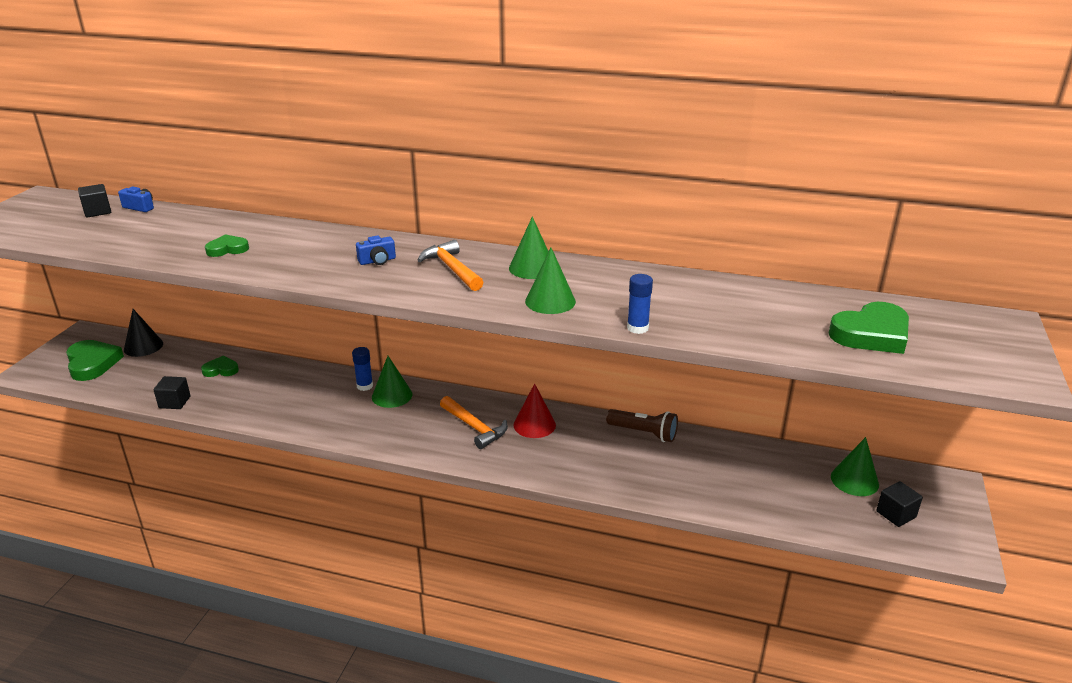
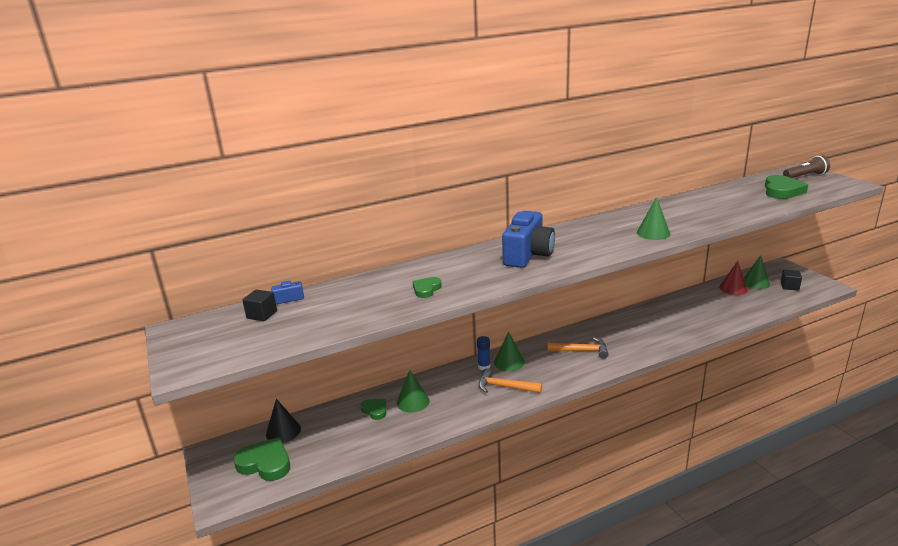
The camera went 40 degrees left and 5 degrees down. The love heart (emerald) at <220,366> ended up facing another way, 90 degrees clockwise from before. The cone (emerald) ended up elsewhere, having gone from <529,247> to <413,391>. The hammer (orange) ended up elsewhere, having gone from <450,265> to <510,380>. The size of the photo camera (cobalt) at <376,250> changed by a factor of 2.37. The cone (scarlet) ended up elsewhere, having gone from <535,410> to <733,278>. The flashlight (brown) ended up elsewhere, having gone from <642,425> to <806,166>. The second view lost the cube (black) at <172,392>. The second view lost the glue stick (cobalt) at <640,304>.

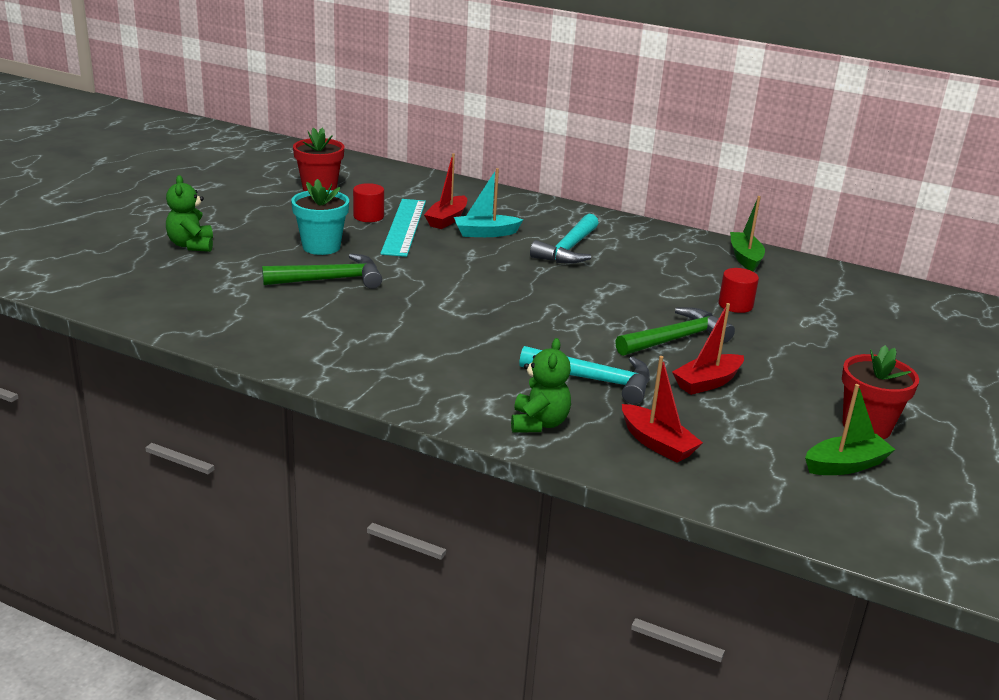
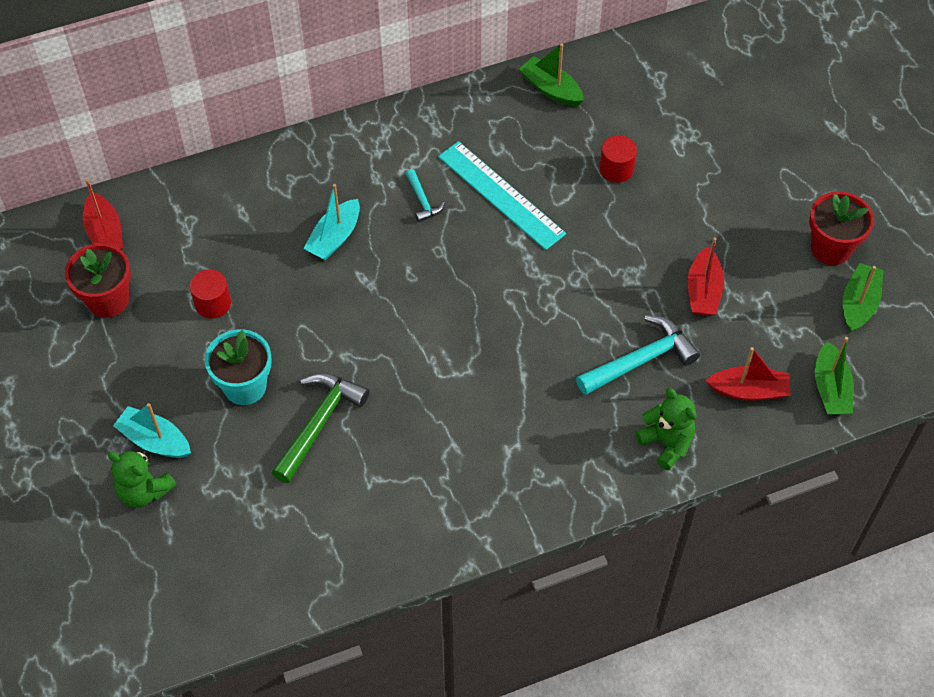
The camera went 45 degrees left and 30 degrees up. The sailboat (scarlet) ended up elsewhere, having gone from <445,191> to <103,214>. The second view gained the sailboat (aqua) at <152,430>. The size of the hammer (aqua) at <564,239> changed by a factor of 0.52. The straightedge (aqua) ended up elsewhere, having gone from <403,228> to <502,195>. The second view gained the sailboat (emerald) at <834,376>. The second view lost the hammer (emerald) at <675,331>.

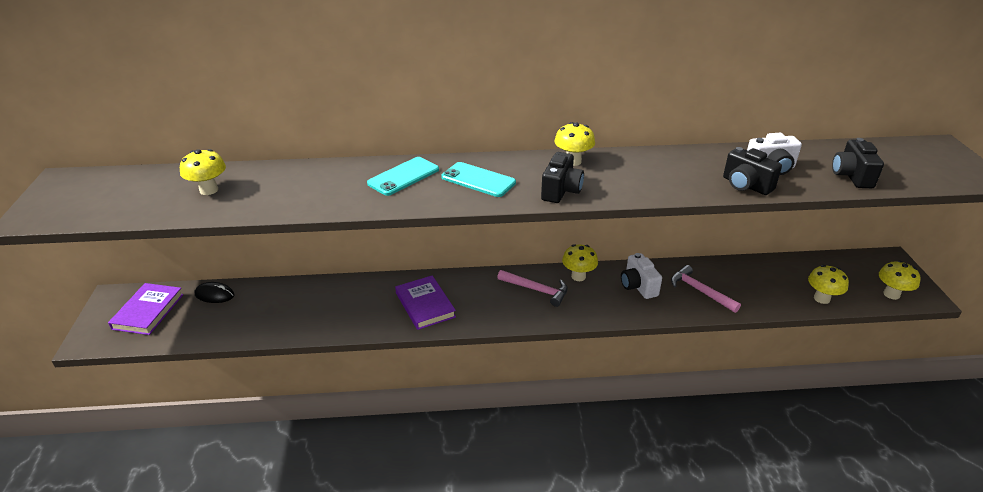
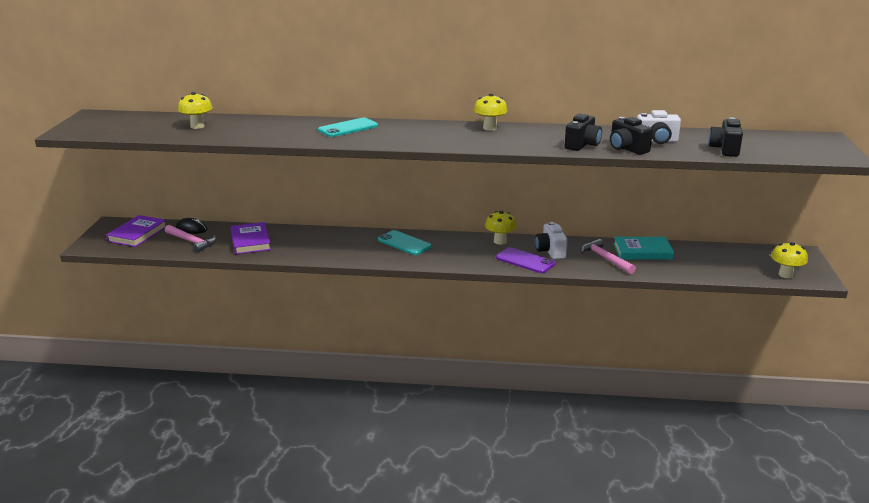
The camera went 10 degrees right and 10 degrees down. The hammer (rose-pink) ended up elsewhere, having gone from <532,288> to <190,239>. The hardcover (violet) ended up elsewhere, having gone from <425,302> to <251,238>. The mobile phone (aqua) ended up elsewhere, having gone from <478,179> to <405,242>. The second view gained the mobile phone (violet) at <525,260>. The photo camera (black) ended up elsewhere, having gone from <562,177> to <583,132>. The second view gained the hardcover (aqua) at <644,248>. The second view lost the fungus (golden) at <828,284>.

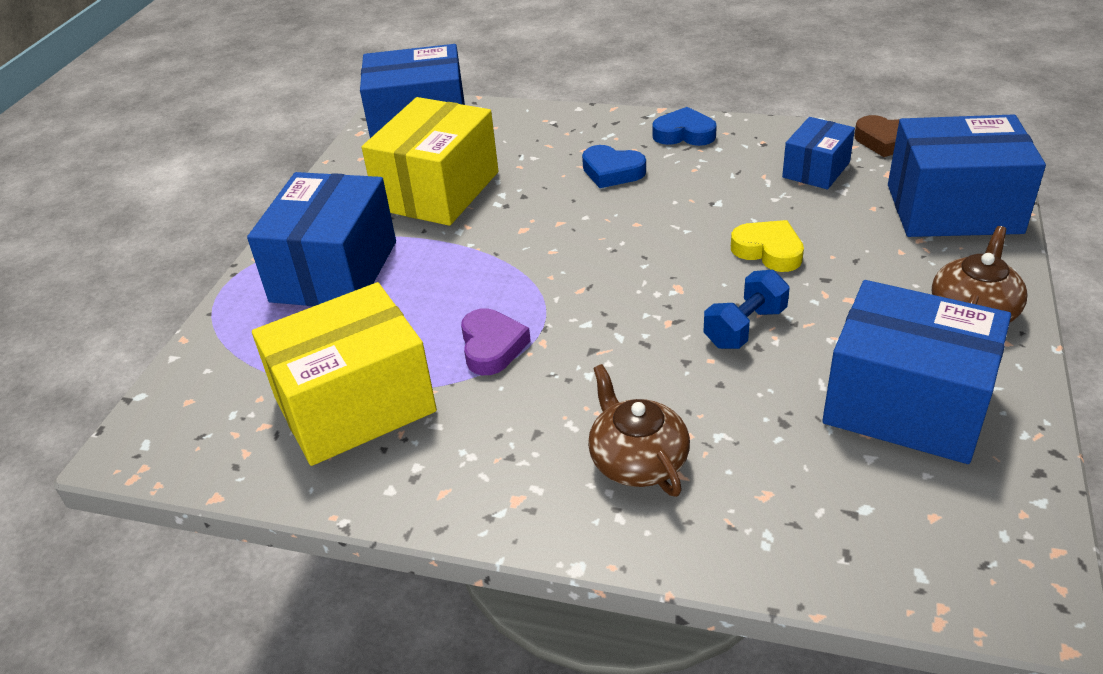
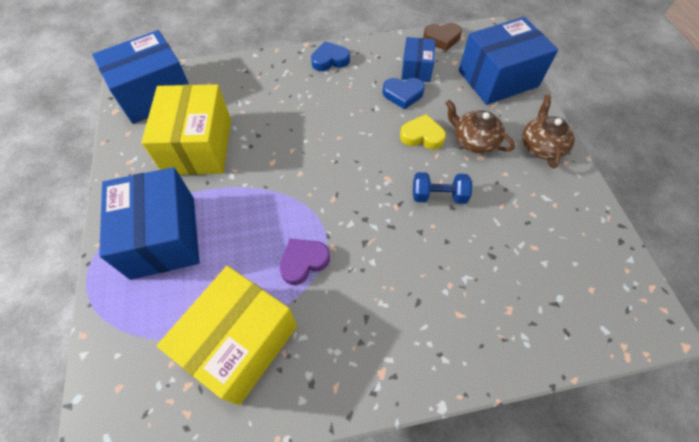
The camera went 30 degrees left and 20 degrees up. The love heart (violet) at <496,341> ended up facing another way, 90 degrees counterclockwise from before. The love heart (cobalt) ended up elsewhere, having gone from <614,166> to <403,93>. The dumbbell (cobalt) at <747,309> ended up facing another way, 75 degrees clockwise from before. The china teapot (brown) ended up elsewhere, having gone from <639,430> to <480,127>. The second view lost the parcel (cobalt) at <916,372>.

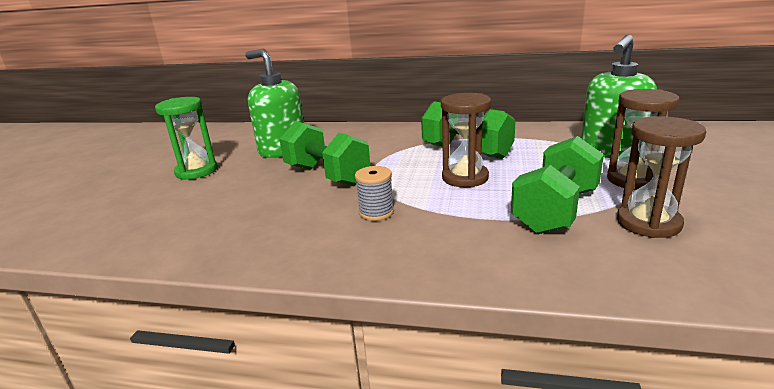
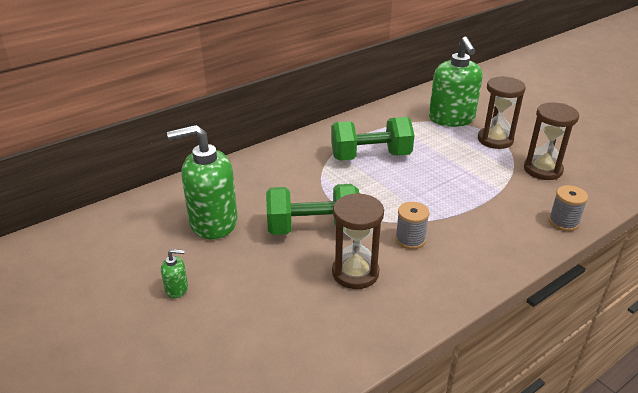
The camera went 50 degrees left and 10 degrees up. Where the sandglass (emerald) stood at <186,138>, the soap dispenser (emerald) came to stand at <174,273>. The sandglass (brown) ended up elsewhere, having gone from <466,140> to <358,241>. The second view gained the reel of thread (gray) at <568,208>. The second view lost the dumbbell (emerald) at <557,185>.

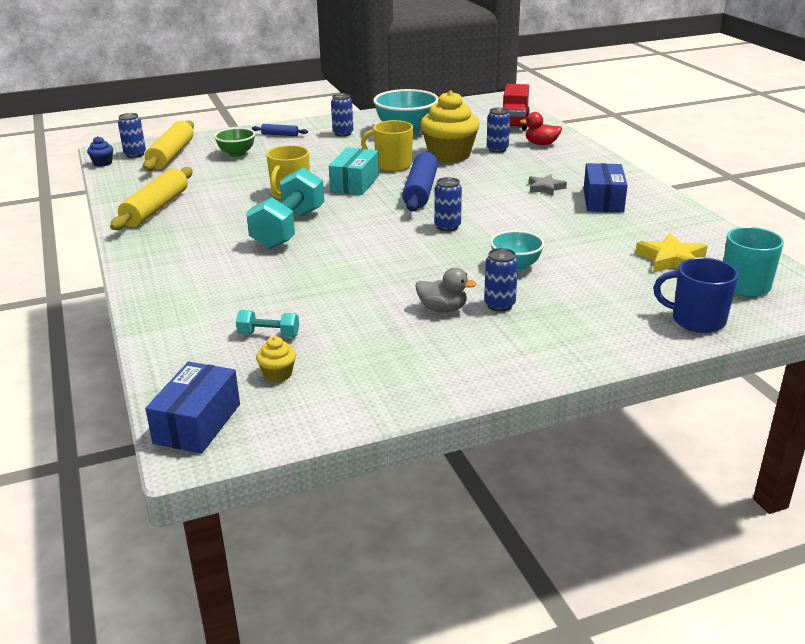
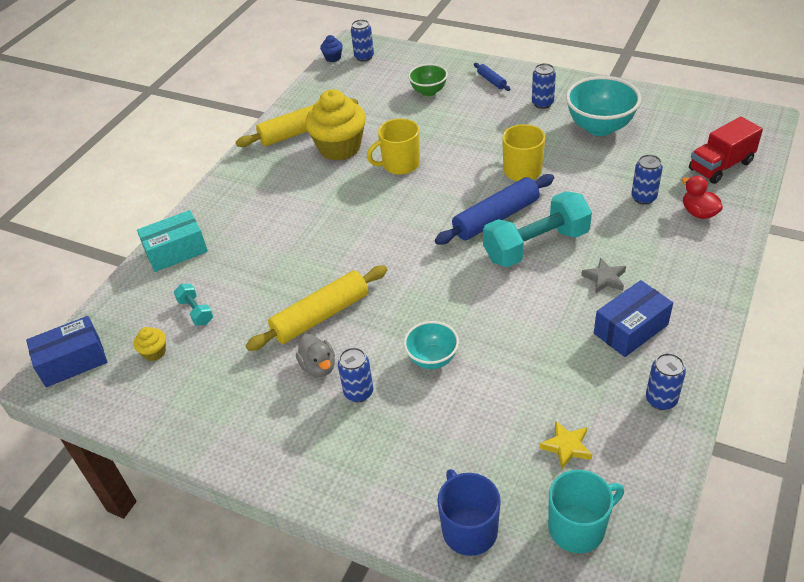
The camera went 50 degrees right and 15 degrees up. The parcel (aqua) ended up elsewhere, having gone from <354,171> to <172,241>. The pastry roller (golden) ended up elsewhere, having gone from <168,145> to <316,308>. The fairy cake (golden) ended up elsewhere, having gone from <450,126> to <335,125>. The dumbbell (aqua) ended up elsewhere, having gone from <285,208> to <537,229>. The size of the star (golden) at <671,253> changed by a factor of 0.66. The can (cobalt) ended up elsewhere, having gone from <448,204> to <666,381>.

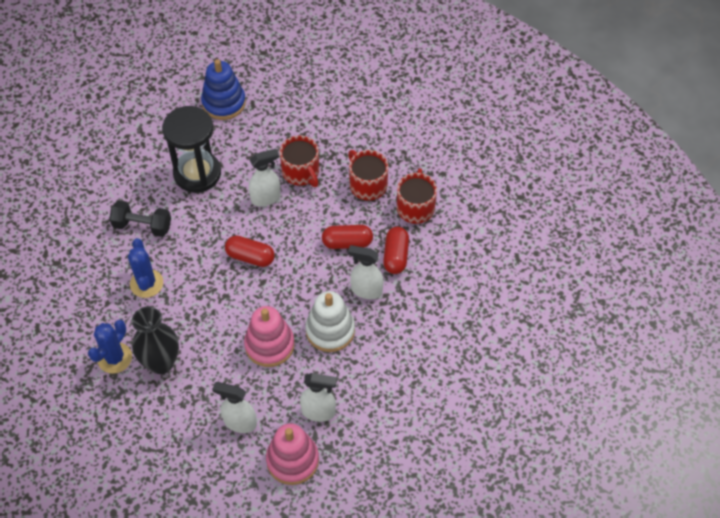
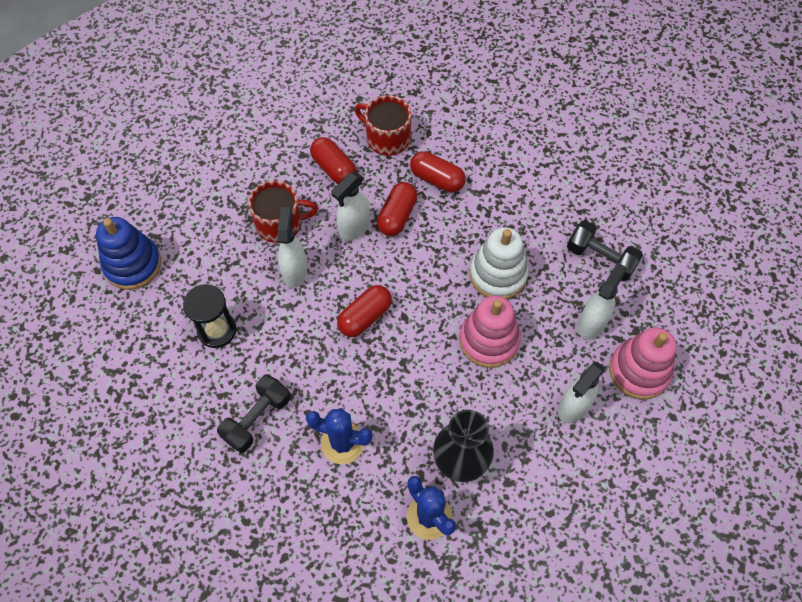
The camera went 65 degrees left and 5 degrees up. The size of the sandglass (black) at <191,149> changed by a factor of 0.63. Where the coffee mug (scarlet) stood at <368,175>, the capsule (scarlet) came to stand at <333,160>. The spray cleaner (white) ended up elsewhere, having gone from <366,272> to <350,206>. The second view gained the dumbbell (black) at <605,250>.

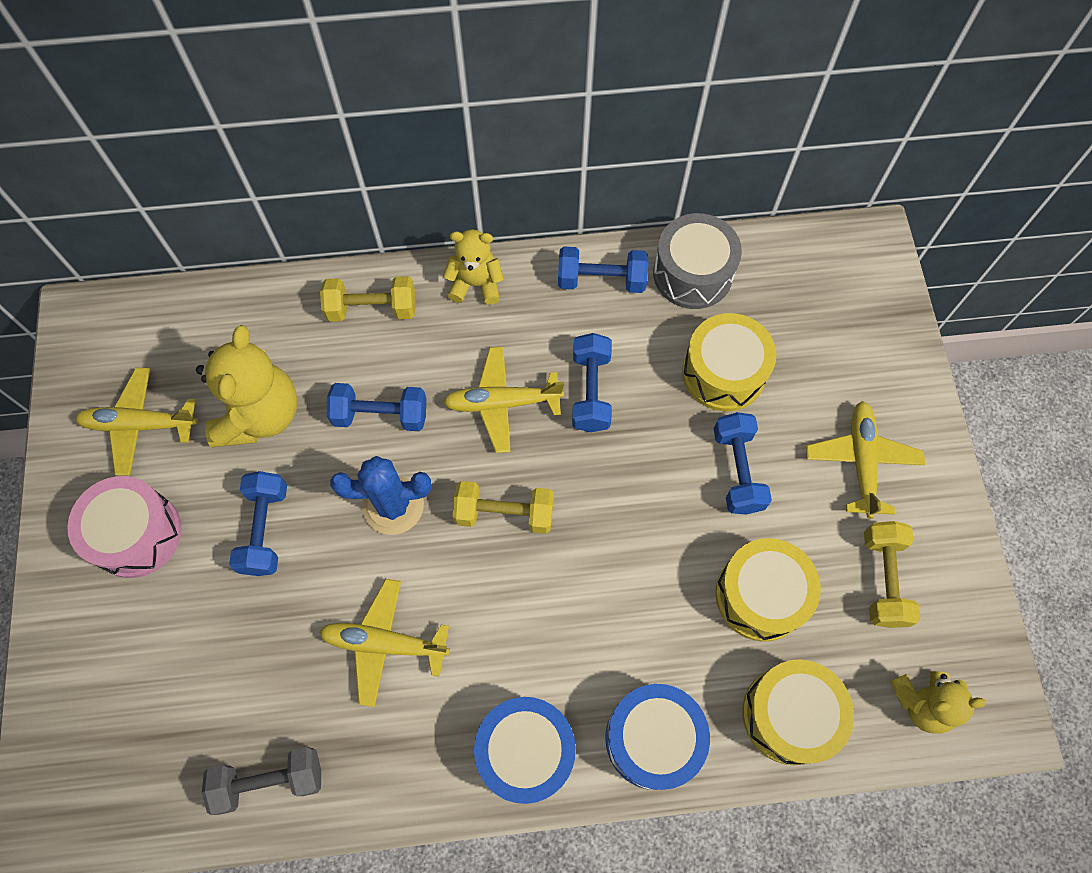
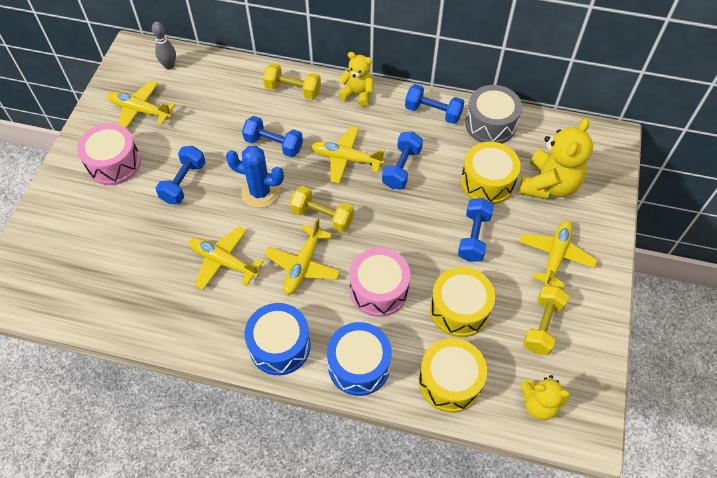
The camera went 20 degrees right and 10 degrees down. The second view gained the tenpin (gray) at <164,46>. The second view gained the plane (golden) at <302,256>. The second view gained the drum (rose-pink) at <379,282>. The teddy (golden) ended up elsewhere, having gone from <247,386> to <556,158>. The second view lost the dumbbell (gray) at <261,781>.

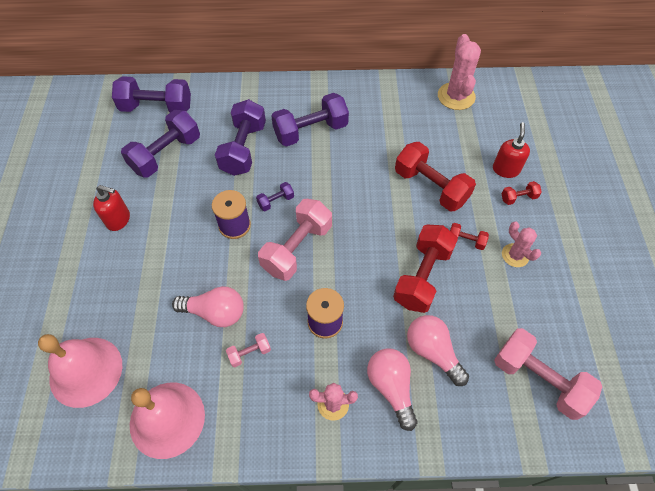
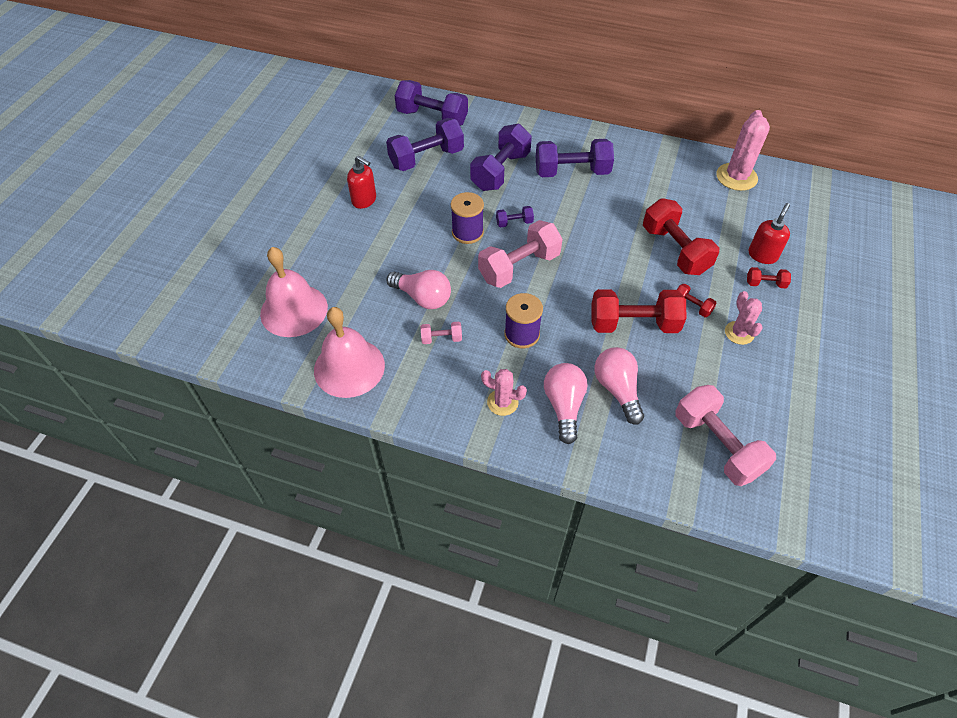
The camera went 20 degrees right and 5 degrees down. The dumbbell (scarlet) at <425,268> ended up facing another way, 45 degrees clockwise from before.

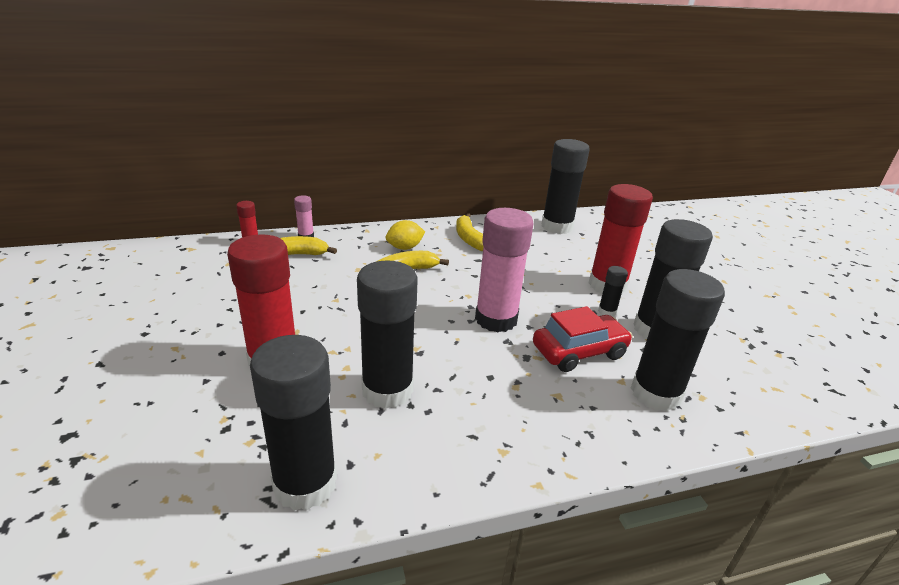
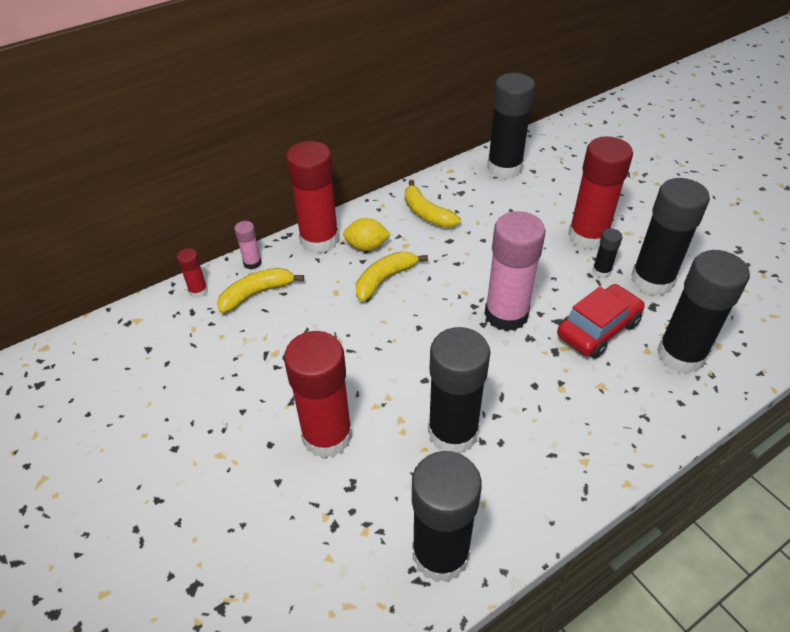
The camera went 15 degrees left and 15 degrees up. The second view gained the glue stick (scarlet) at <312,197>. The citrus fruit (golden) at <405,235> ended up facing another way, 45 degrees clockwise from before.

